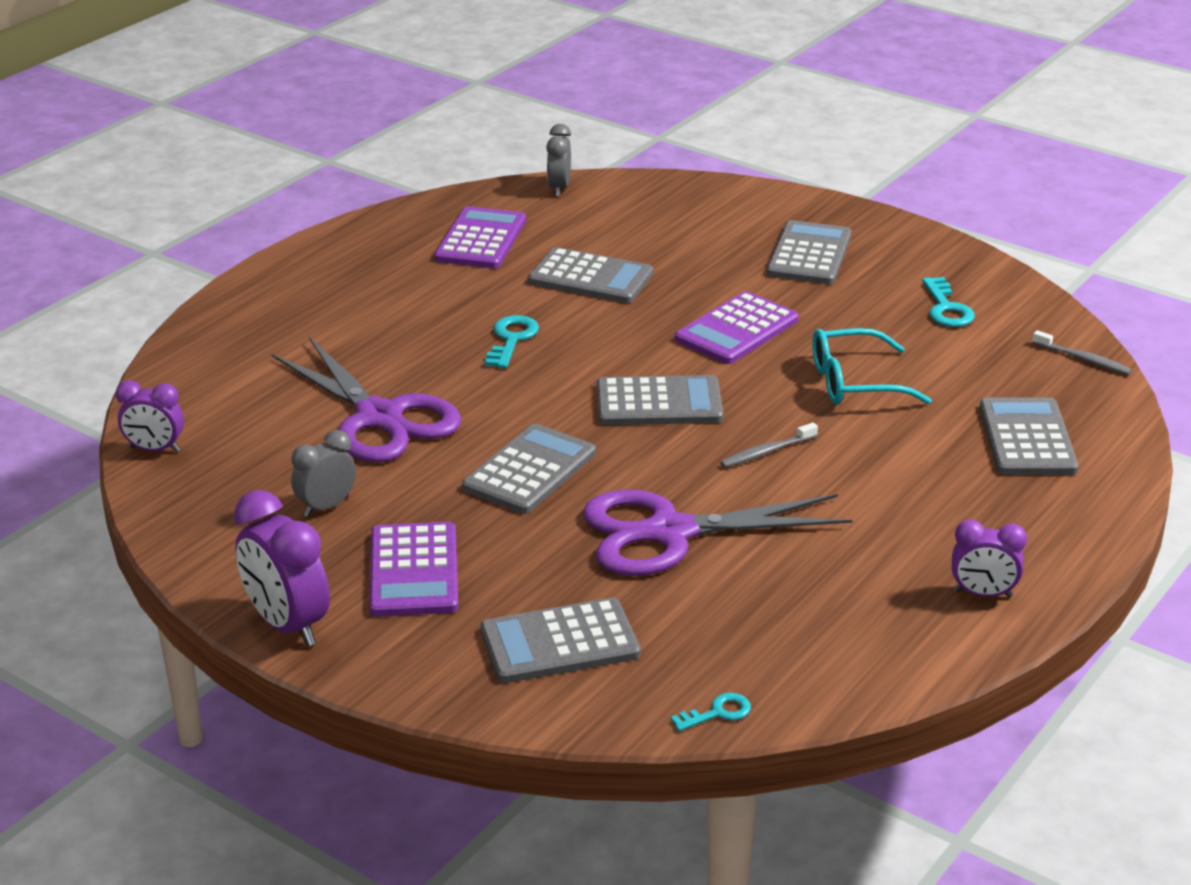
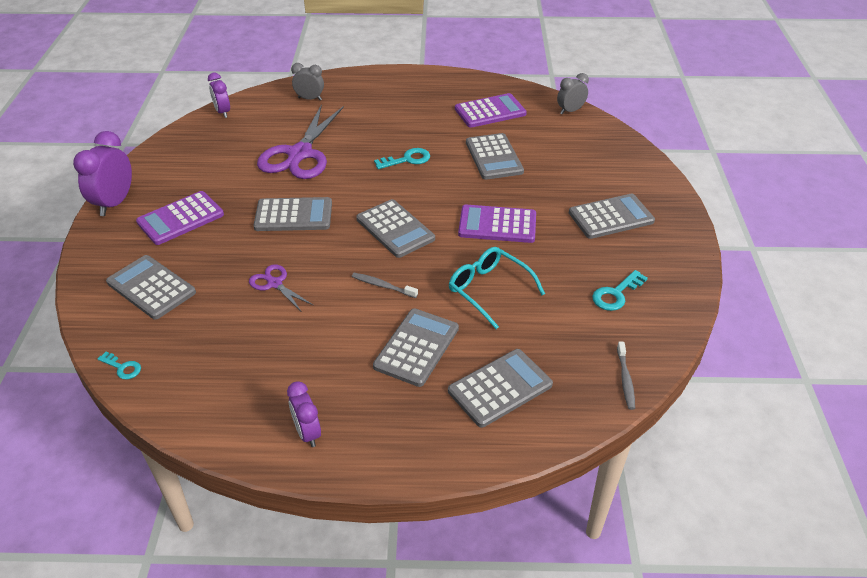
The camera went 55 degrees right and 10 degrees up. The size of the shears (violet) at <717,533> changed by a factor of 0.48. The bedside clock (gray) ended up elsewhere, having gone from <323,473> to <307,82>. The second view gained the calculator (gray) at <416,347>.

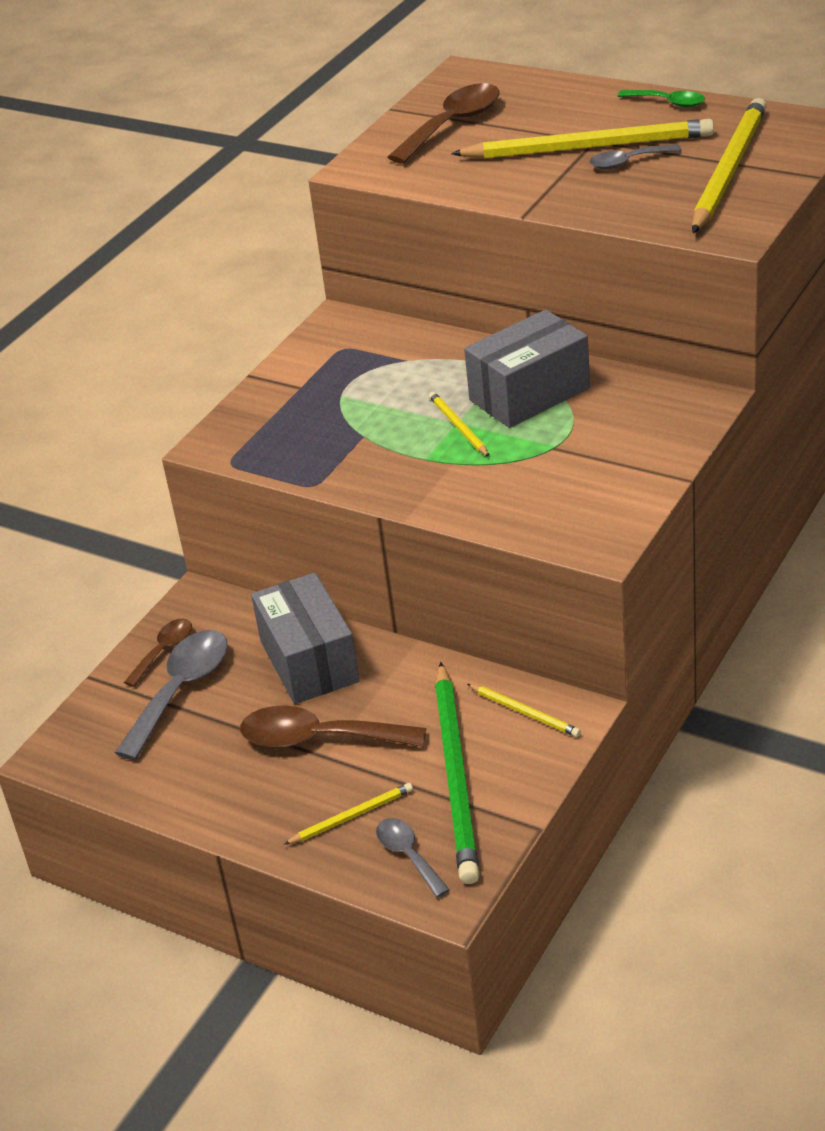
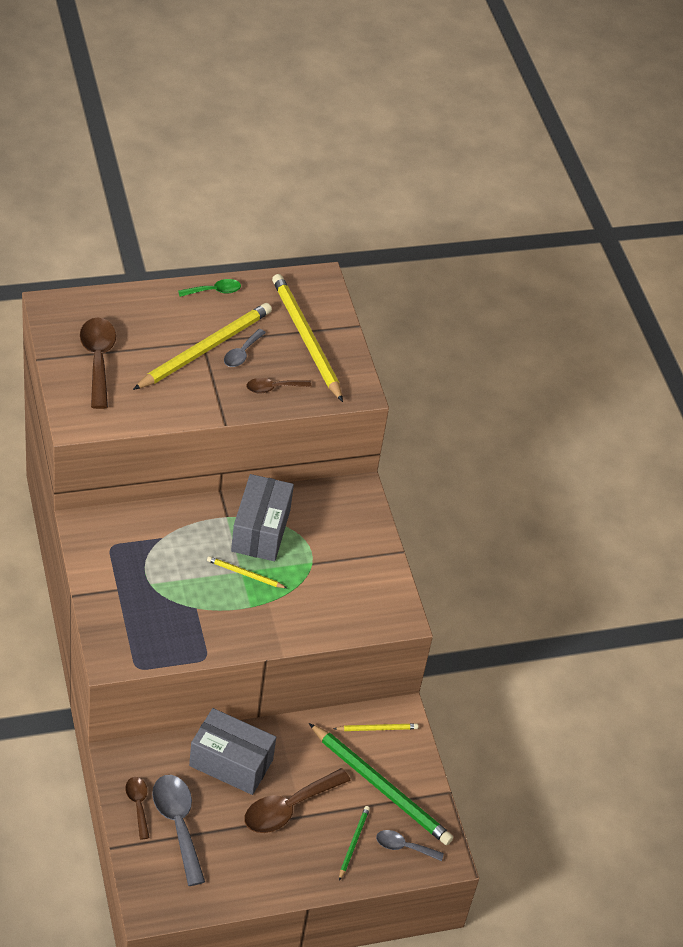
The camera went 55 degrees left and 10 degrees up. The second view gained the spoon (brown) at <279,386>. What was the wooden pencil (golden) at <348,813> turned into the wooden pencil (emerald) at <354,843>.

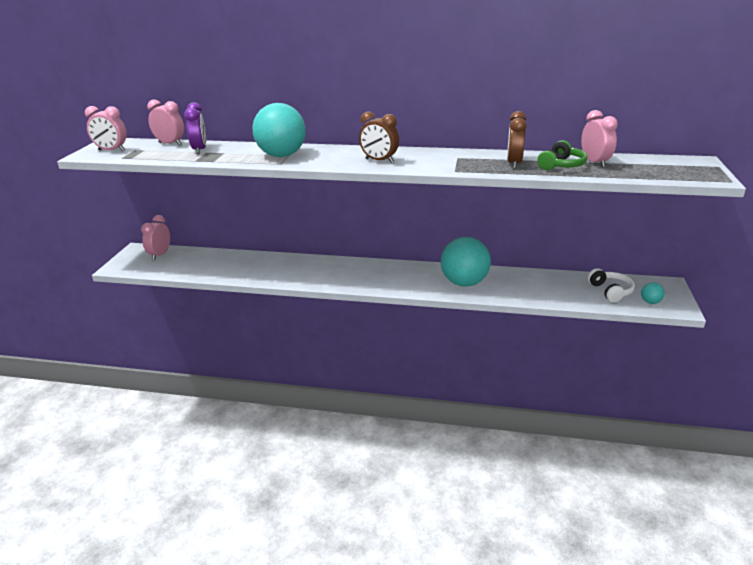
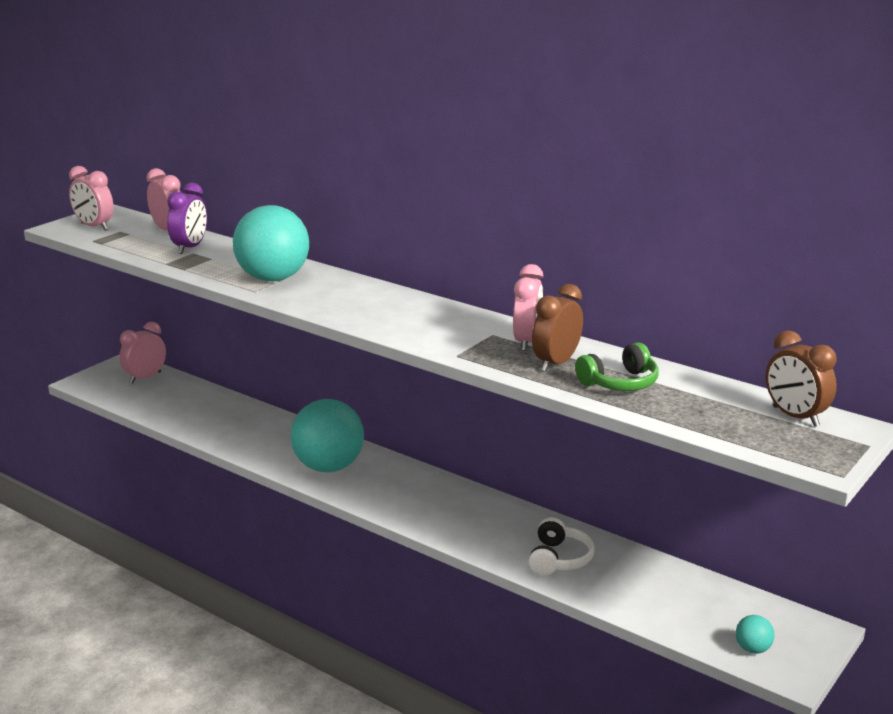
The camera went 25 degrees right and 5 degrees down. The sphere (aqua) ended up elsewhere, having gone from <466,261> to <327,435>. The bedside clock (rose-pink) ended up elsewhere, having gone from <599,139> to <528,307>. The headphones (white) ended up elsewhere, having gone from <611,285> to <561,546>. The bedside clock (brown) ended up elsewhere, having gone from <379,137> to <801,378>.

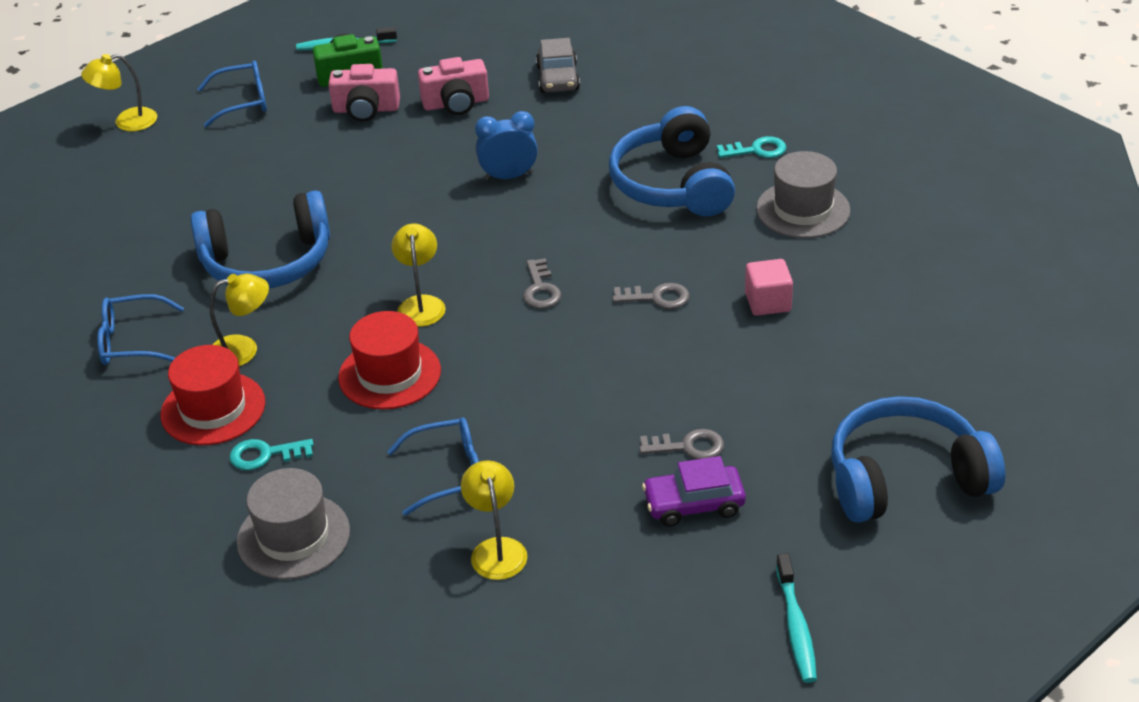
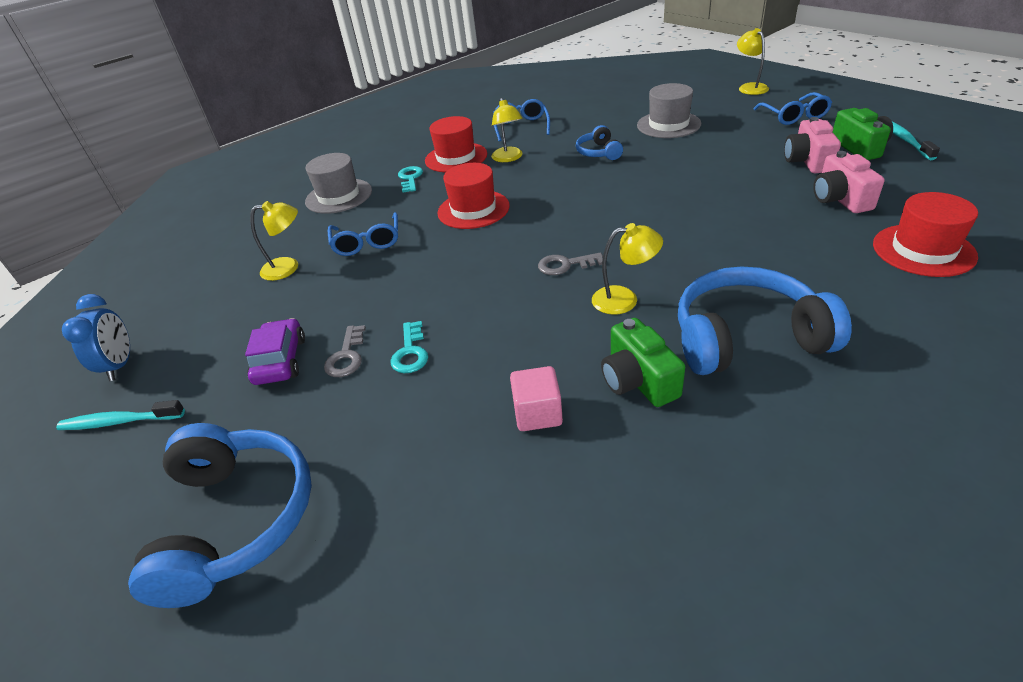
The camera went 95 degrees right and 0 degrees up. The bedside clock (cobalt) ended up elsewhere, having gone from <506,146> to <96,337>. The door key (aqua) ended up elsewhere, having gone from <752,147> to <409,347>. The size of the headphones (cobalt) at <260,239> changed by a factor of 0.50. The lamp (golden) ended up elsewhere, having gone from <418,275> to <627,269>. The second view gained the photo camera (emerald) at <643,362>. The hat (gray) ended up elsewhere, having gone from <803,194> to <669,110>. Where the car (gray) stood at <558,65>, the hat (scarlet) came to stand at <925,234>. The second view lost the door key (gray) at <651,296>.

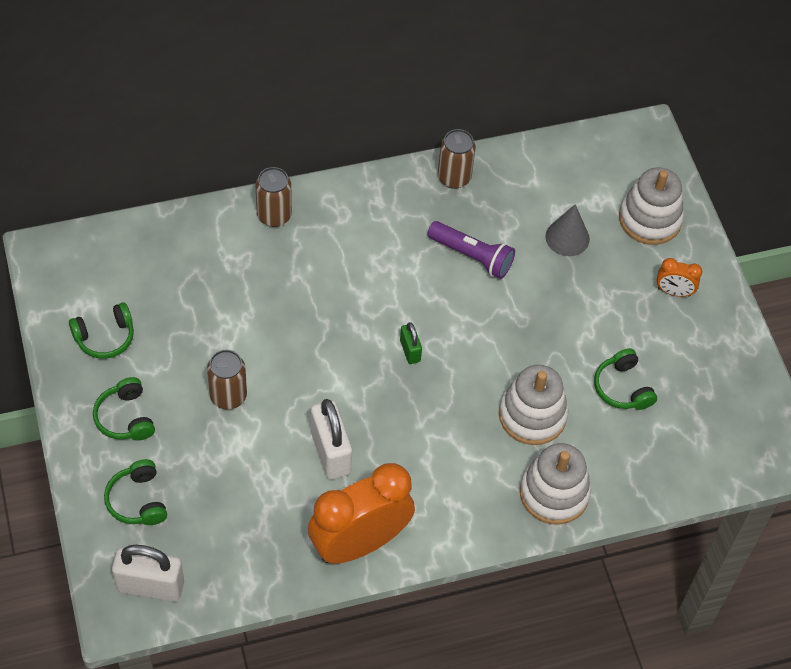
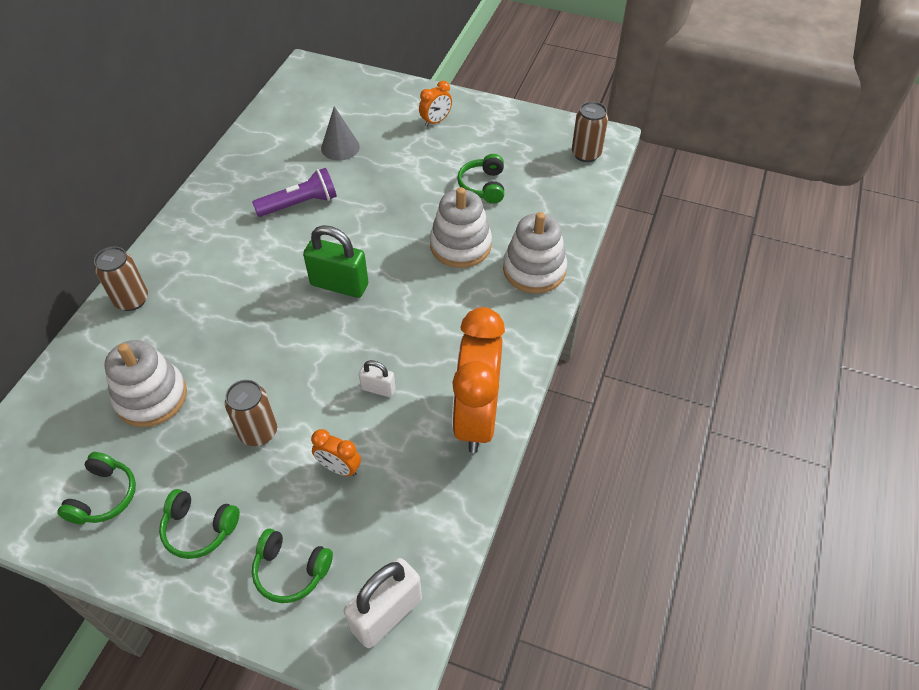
The camera went 50 degrees left and 5 degrees down. The stacking rings (white) ended up elsewhere, having gone from <651,206> to <145,383>. The size of the small lock (emerald) at <411,343> changed by a factor of 1.88. The second view gained the bedside clock (orange) at <336,452>. The size of the small lock (white) at <331,439> changed by a factor of 0.53. The headphones (emerald) at <625,379> ended up facing another way, 75 degrees clockwise from before. The can (brown) ended up elsewhere, having gone from <457,159> to <590,131>.

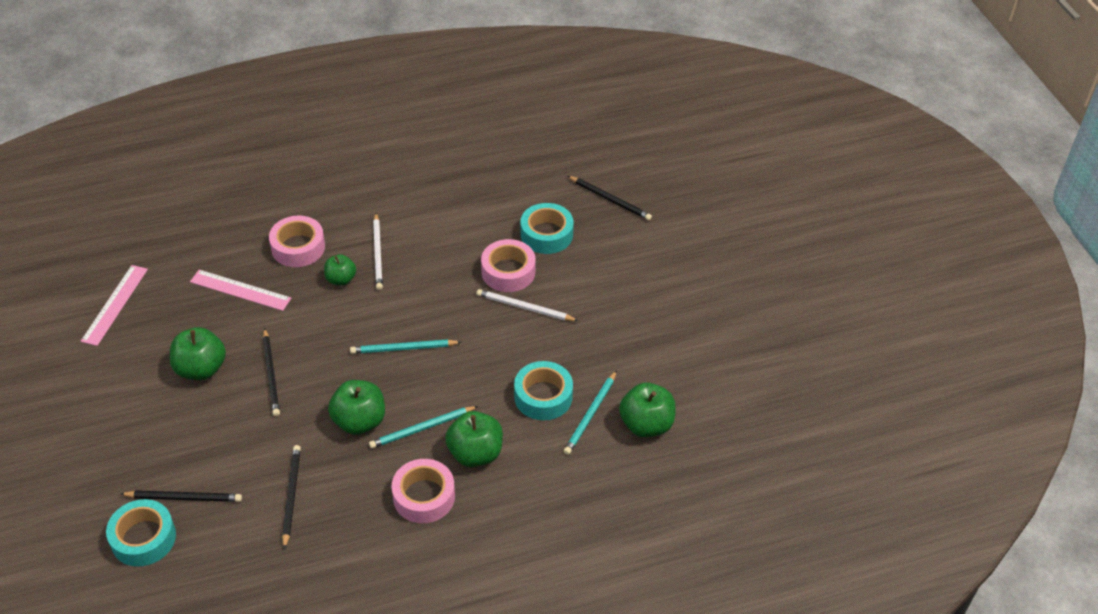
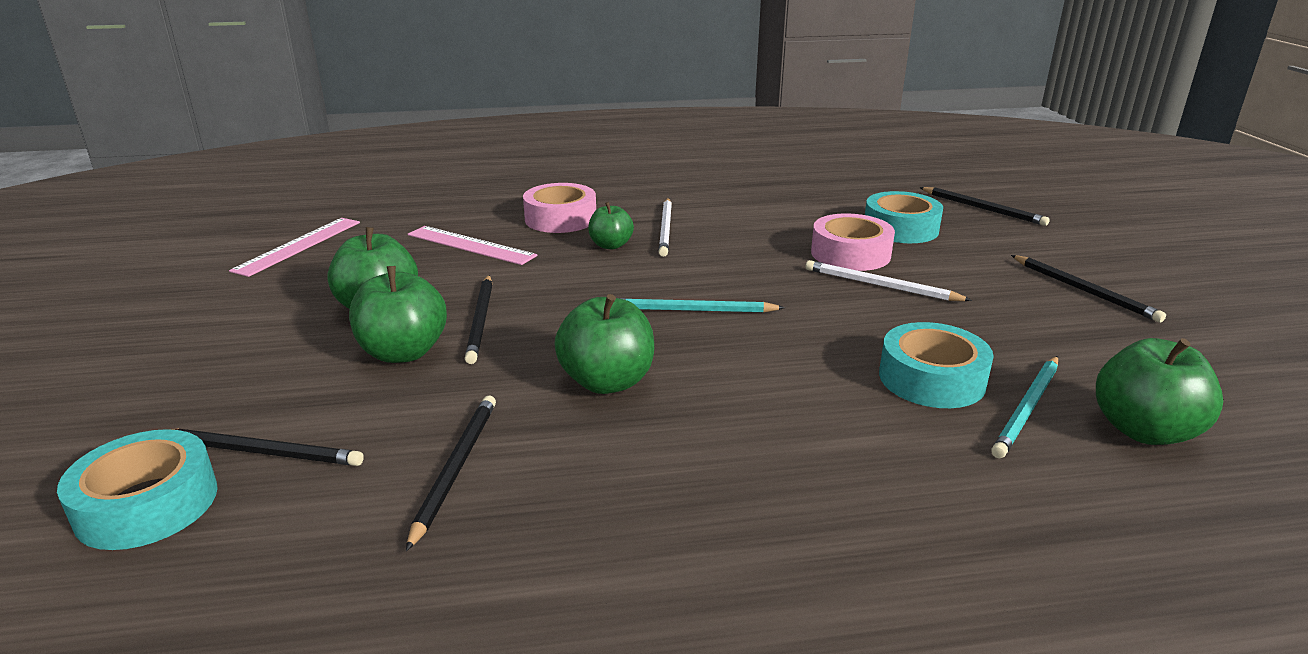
The camera went 10 degrees right and 20 degrees down. The apple (emerald) ended up elsewhere, having gone from <474,439> to <398,314>. The second view gained the wooden pencil (black) at <1088,288>. The second view lost the wooden pencil (aqua) at <423,427>. The second view lost the tape (rose-pink) at <423,491>.

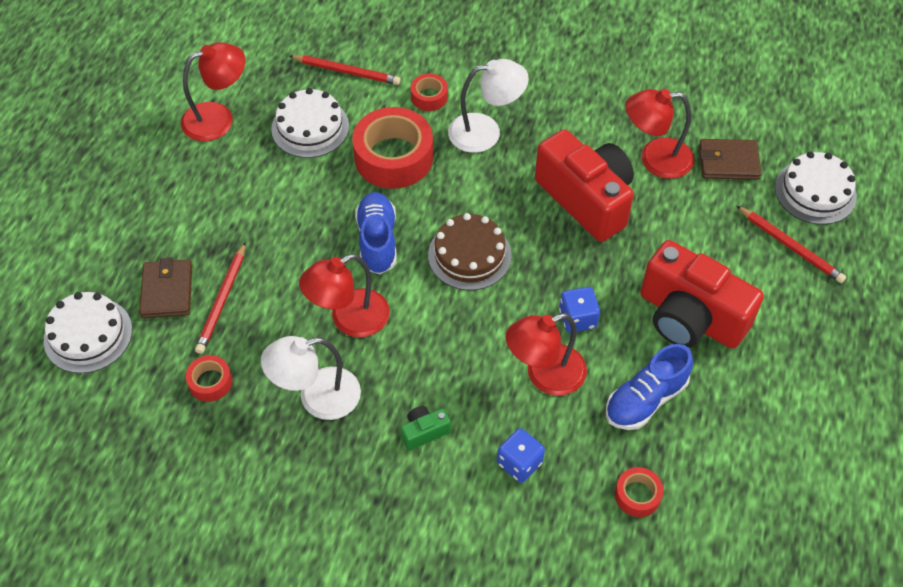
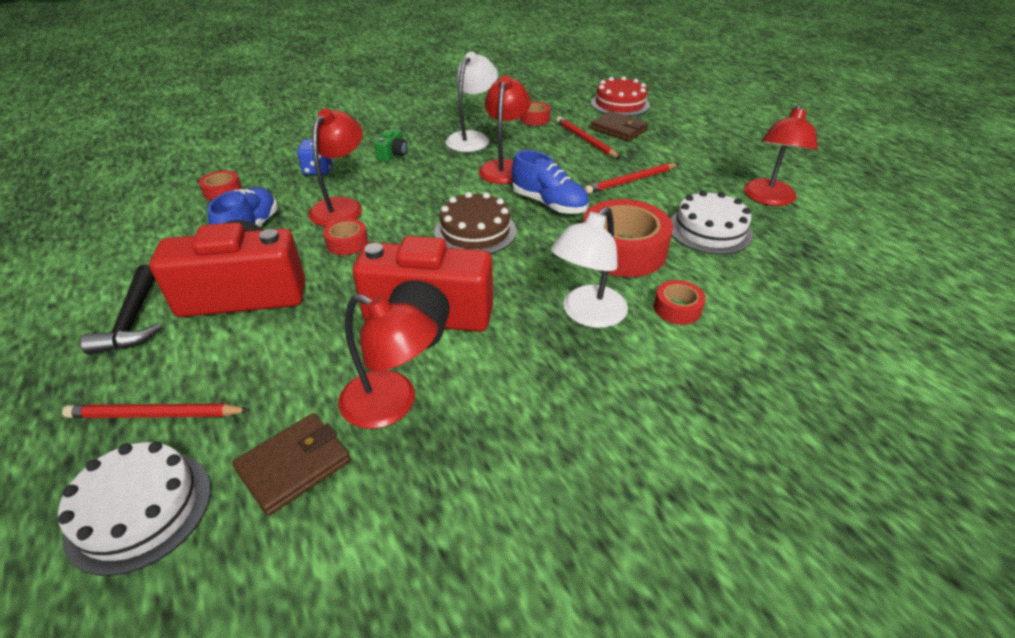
The camera went 135 degrees right and 15 degrees down. The second view gained the hammer (black) at <121,310>. Where the dice (cobalt) stood at <579,310>, the tape (scarlet) came to stand at <345,237>. The lamp (scarlet) at <660,134> ended up facing another way, 75 degrees clockwise from before. The wooden pencil (scarlet) ended up elsewhere, having gone from <345,70> to <631,178>. What was the cake (white) at <88,332> turned into the cake (scarlet) at <620,96>.

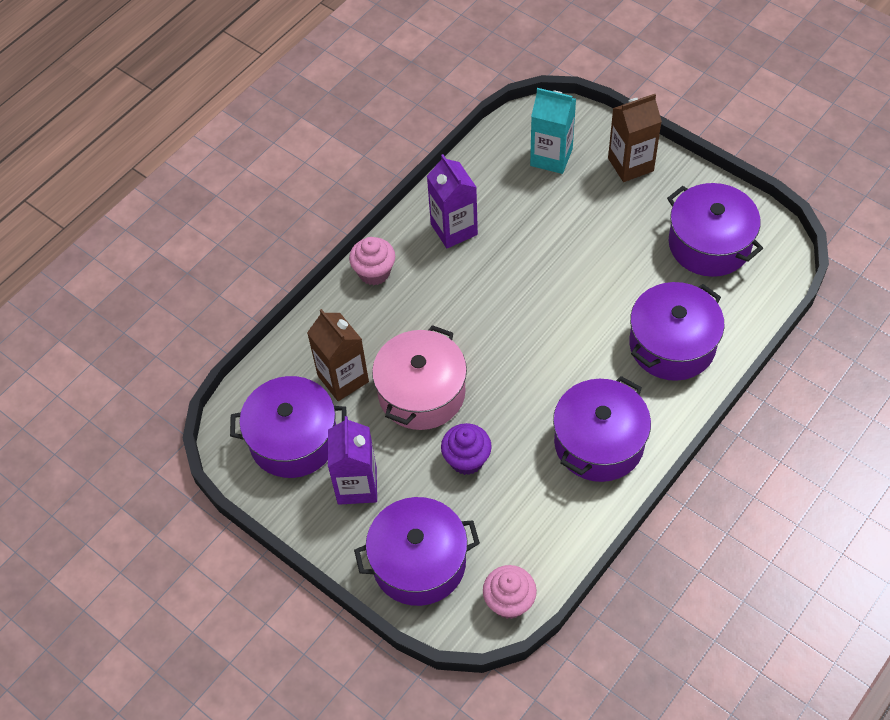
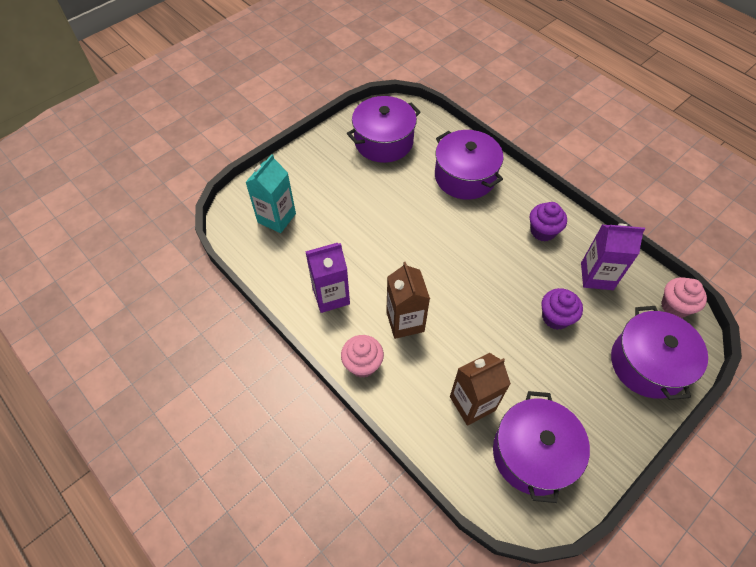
The camera went 85 degrees left and 0 degrees up. The milk carton (brown) ended up elsewhere, having gone from <635,138> to <408,300>. Where the pot (violet) stood at <602,429>, the fairy cake (violet) came to stand at <548,222>. The milk carton (violet) ended up elsewhere, having gone from <352,460> to <613,256>. The second view lost the pot (rose-pink) at <419,377>.

